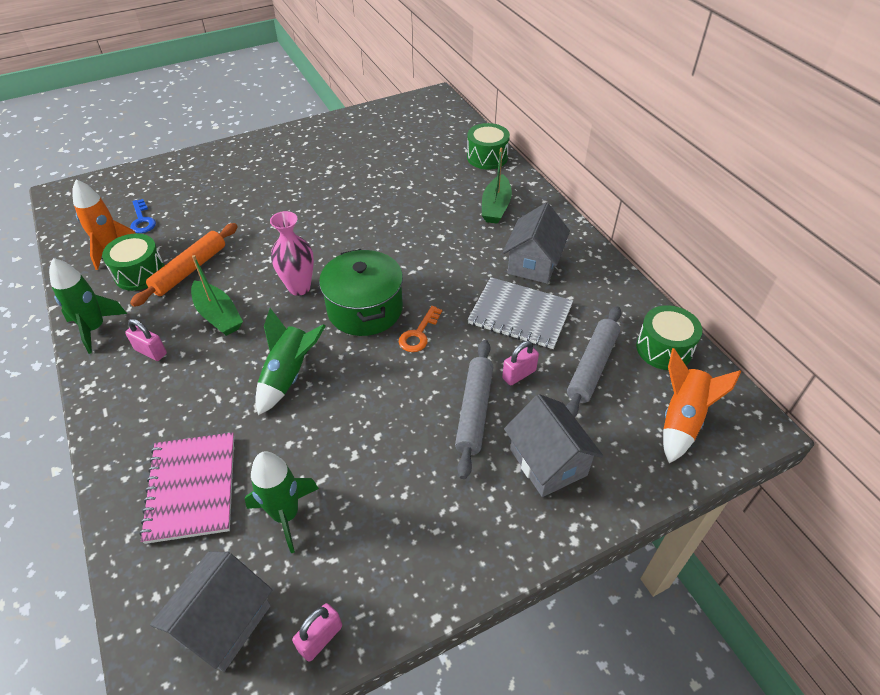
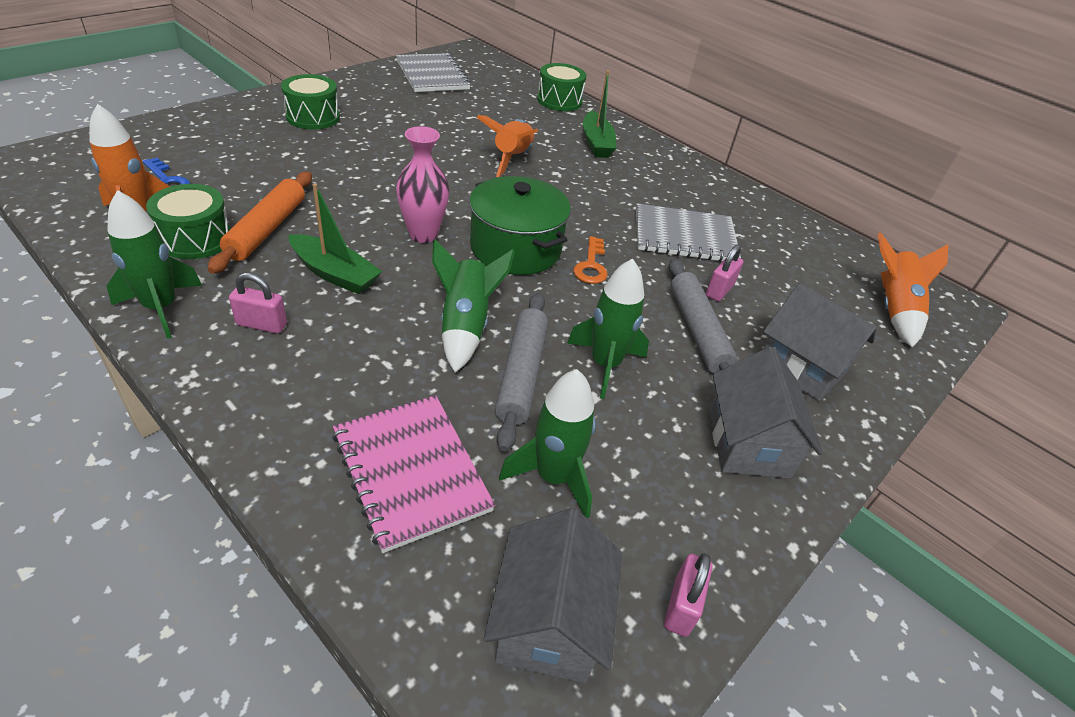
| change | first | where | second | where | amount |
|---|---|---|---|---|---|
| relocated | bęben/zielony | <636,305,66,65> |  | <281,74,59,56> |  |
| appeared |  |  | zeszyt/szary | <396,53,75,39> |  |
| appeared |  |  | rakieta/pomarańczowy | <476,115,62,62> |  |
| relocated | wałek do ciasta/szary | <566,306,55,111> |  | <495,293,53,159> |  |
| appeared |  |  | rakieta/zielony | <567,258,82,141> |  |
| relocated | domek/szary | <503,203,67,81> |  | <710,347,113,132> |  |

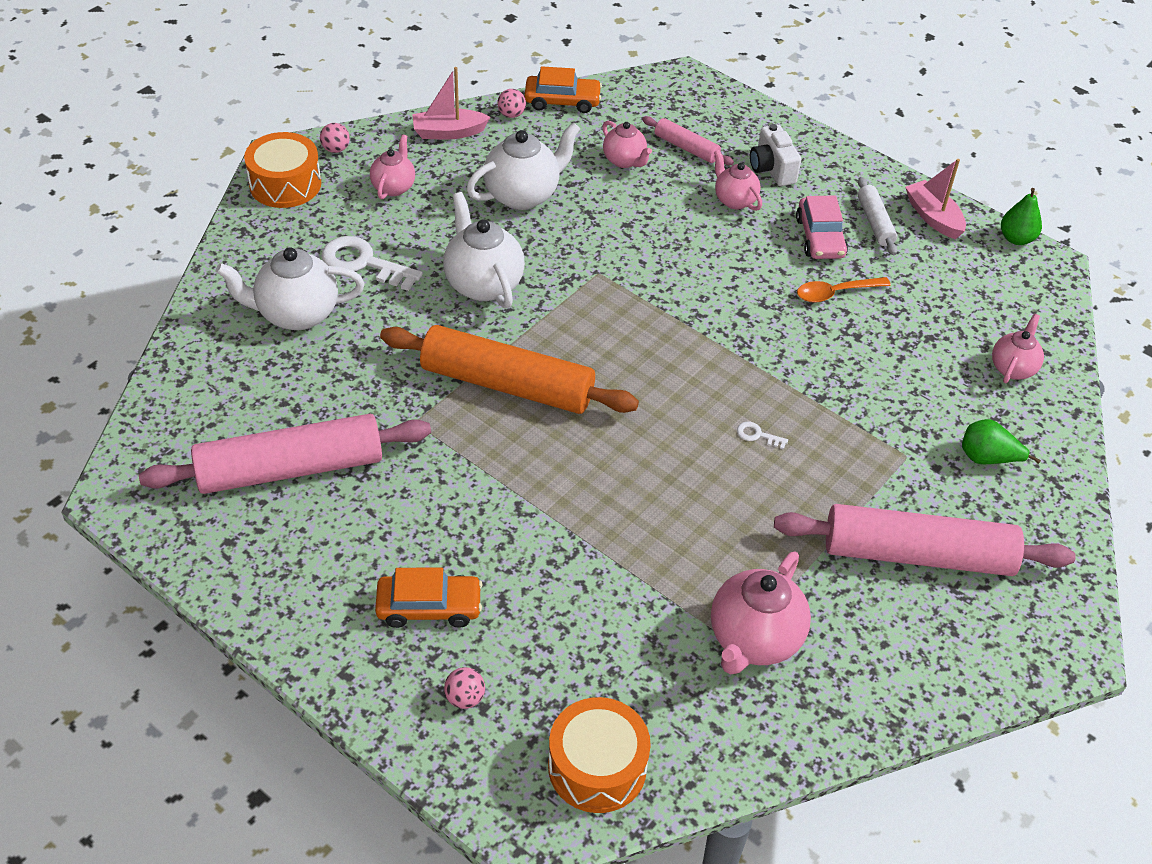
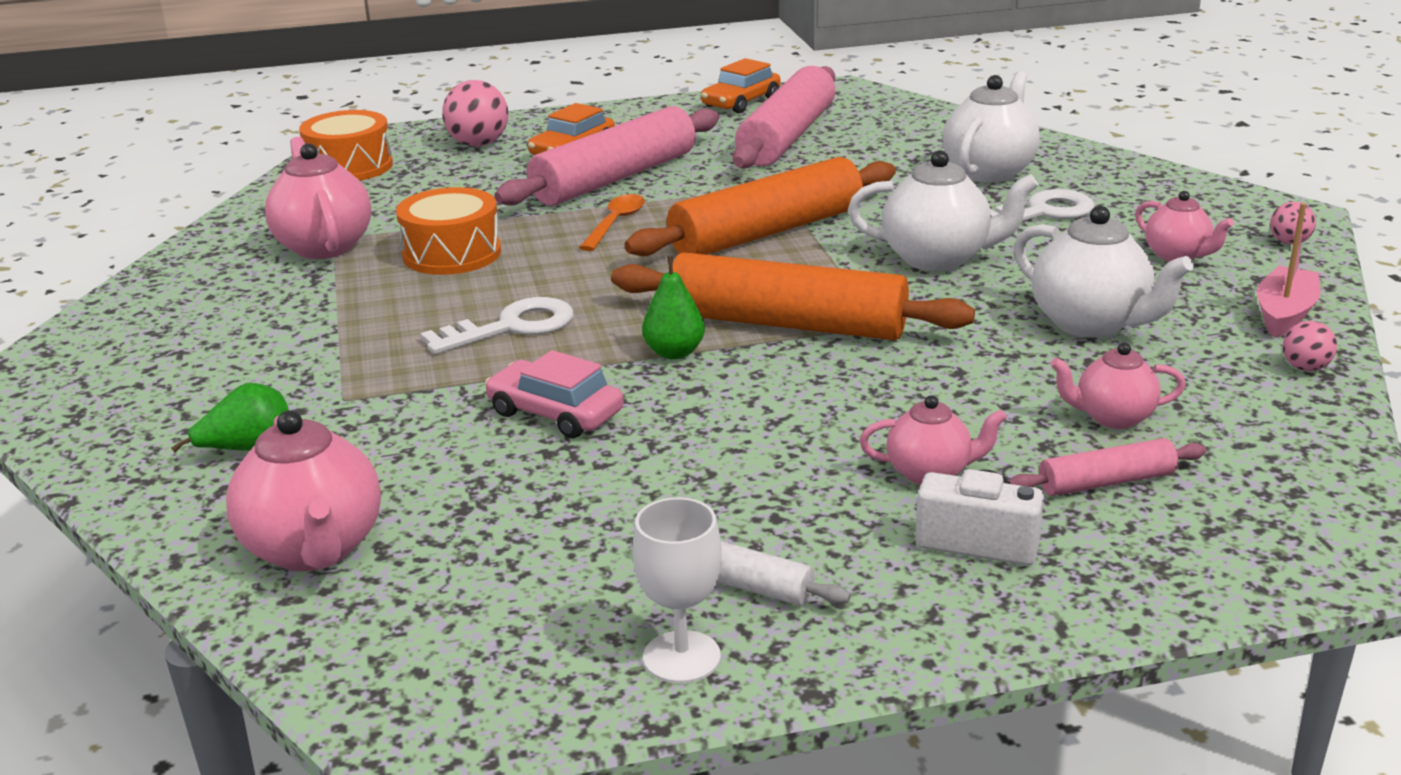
| change | first | where | second | where | amount |
|---|---|---|---|---|---|
| size | imbryk/różowy | <992,314,52,69> |  | <226,410,155,162> | x1.67 |
| relocated | bęben/pomarańczowy | <244,132,77,76> |  | <396,187,105,88> |  |
| size | klucz/biały | <737,422,51,28> |  | <420,297,153,57> | x2.25 |
| size | piłka/różowy | <444,667,41,42> |  | <442,80,67,67> | x1.85 |
| relocated | samochód/różowy | <796,196,52,63> |  | <485,350,139,88> |  |
| relocated | wałek do ciasta/różowy | <774,504,302,72> |  | <494,106,225,100> |  |
| relocated | łyżka/pomarańczowy | <797,277,94,26> |  | <579,194,66,57> |  |
| appeared |  |  | wałek do ciasta/pomarańczowy | <611,252,364,88> |  |
| exchanged | łódka/różowy | <905,159,61,80> | kielich/biały | <633,497,89,186> |  |
| relocated | gruszka/zielony | <1001,188,41,57> |  | <642,256,63,103> |  |
| relocated | samochód/pomarańczowy | <525,66,77,47> |  | <701,58,80,55> |  |
| spun | imbryk/biały | <466,122,114,88> |  | <1014,206,180,132> | 45 degrees counterclockwise |

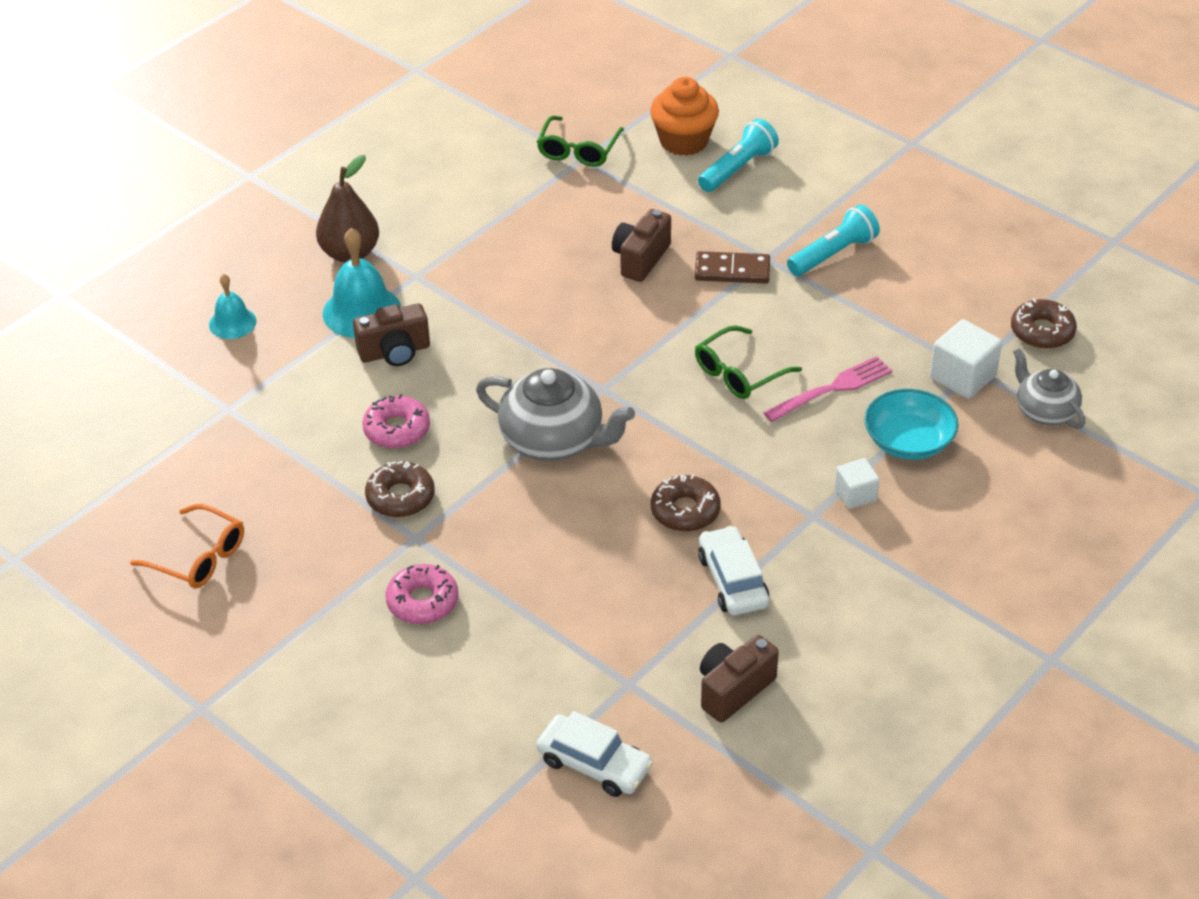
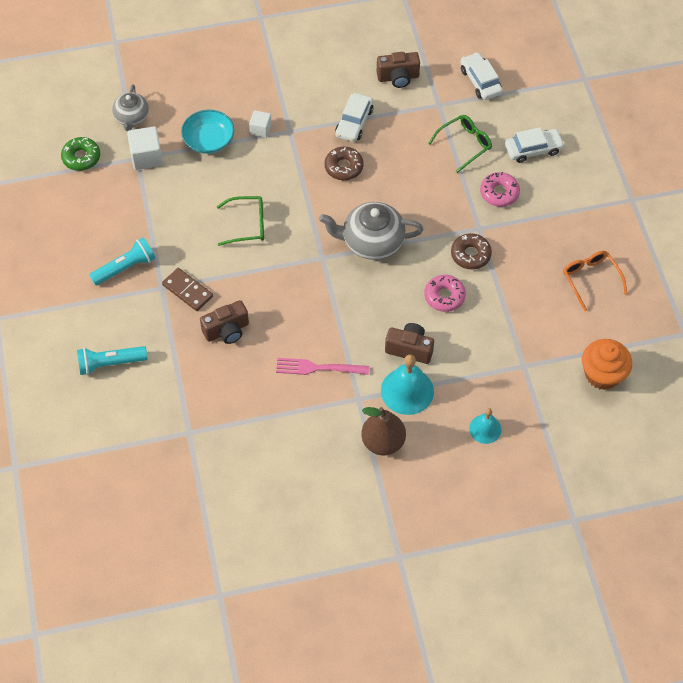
| change | first | where | second | where | amount |
|---|---|---|---|---|---|
| colour | donut/brązowy | <1011,298,66,51> | donut/zielony | <61,137,39,34> |  |
| spun | latarka/turkusowy | <787,204,93,72> |  | <89,237,66,48> | 150 degrees clockwise |
| relocated | widelec/różowy | <763,356,129,66> |  | <276,358,93,17> |  |
| spun | imbryk/szary | <476,368,159,93> |  | <319,202,105,58> | 60 degrees counterclockwise |
| relocated | okulary/zielony | <537,116,87,51> |  | <428,115,64,58> |  |
| appeared |  |  | samochód/biały | <505,127,60,36> |  |
| relocated | muffinka/pomarańczowy | <650,77,69,79> |  | <582,339,50,51> |  |

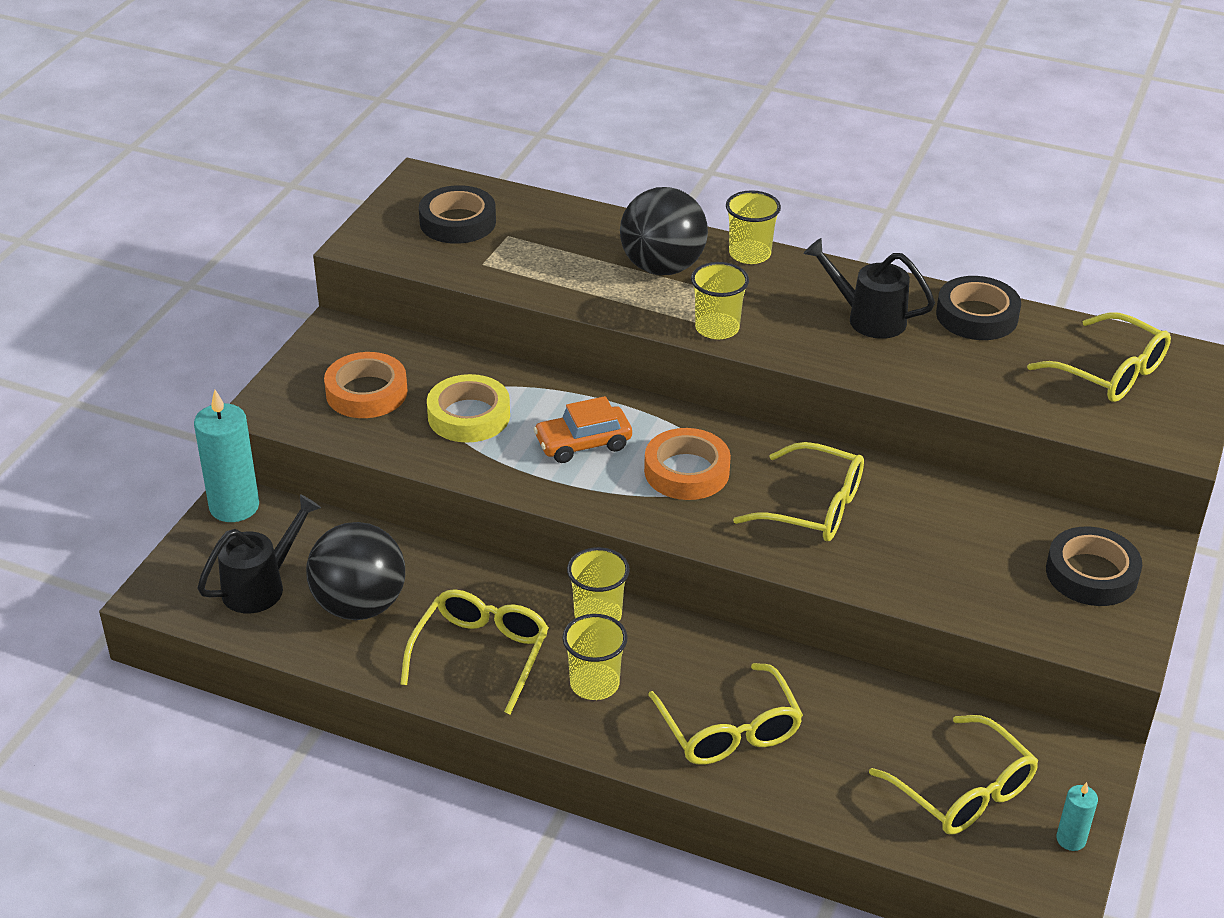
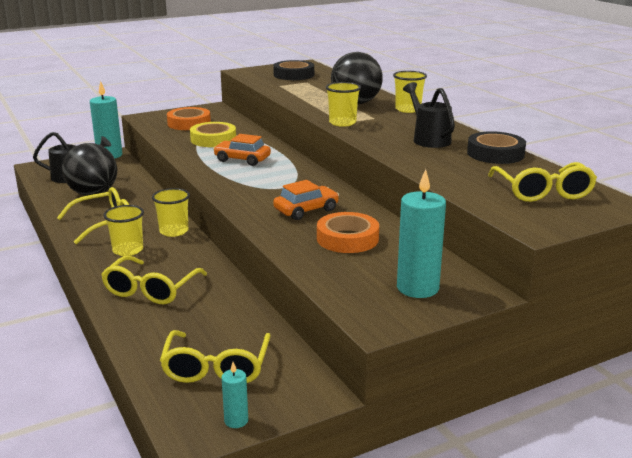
| change | first | where | second | where | amount |
|---|---|---|---|---|---|
| exchanged | okulary/żółty | <733,442,131,99> | samochód/pomarańczowy | <273,180,66,40> |  |
| relocated | taśma klejąca/pomarańczowy | <644,428,87,72> |  | <317,212,62,41> |  |
| exchanged | taśma klejąca/czarny | <1046,526,96,80> | świeca/turkusowy | <397,169,49,129> |  |

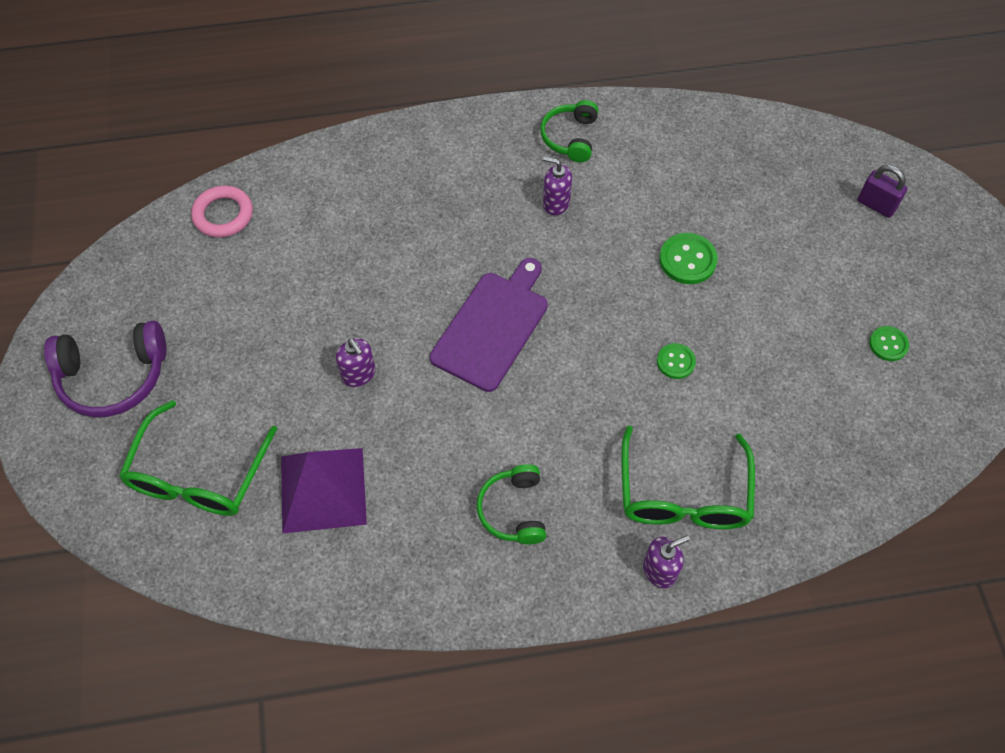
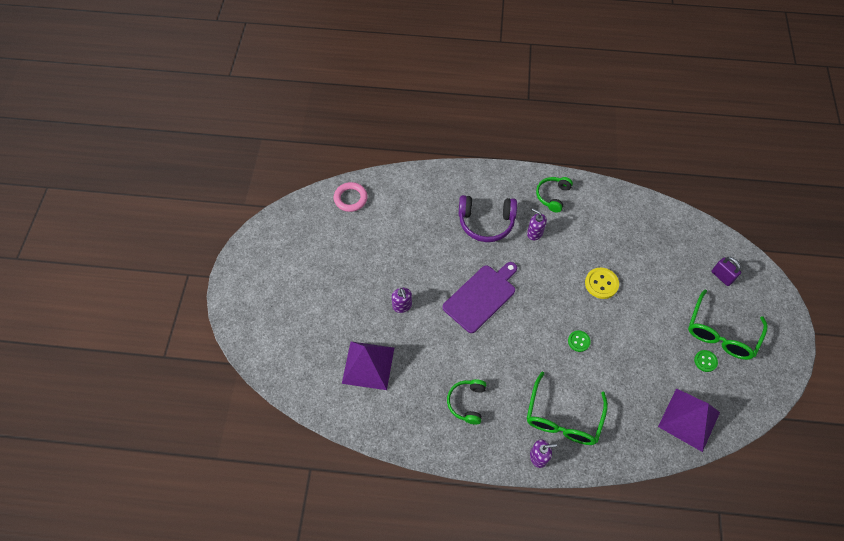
| change | first | where | second | where | amount |
|---|---|---|---|---|---|
| relocated | słuchawki/fioletowy | <44,321,122,96> |  | <459,195,58,47> |  |
| colour | guzik/zielony | <659,233,59,51> | guzik/żółty | <585,268,34,31> |  |
| appeared |  |  | piramida/fioletowy | <658,388,62,64> |  |
| relocated | okulary/zielony | <119,400,158,116> |  | <688,290,79,70> |  |

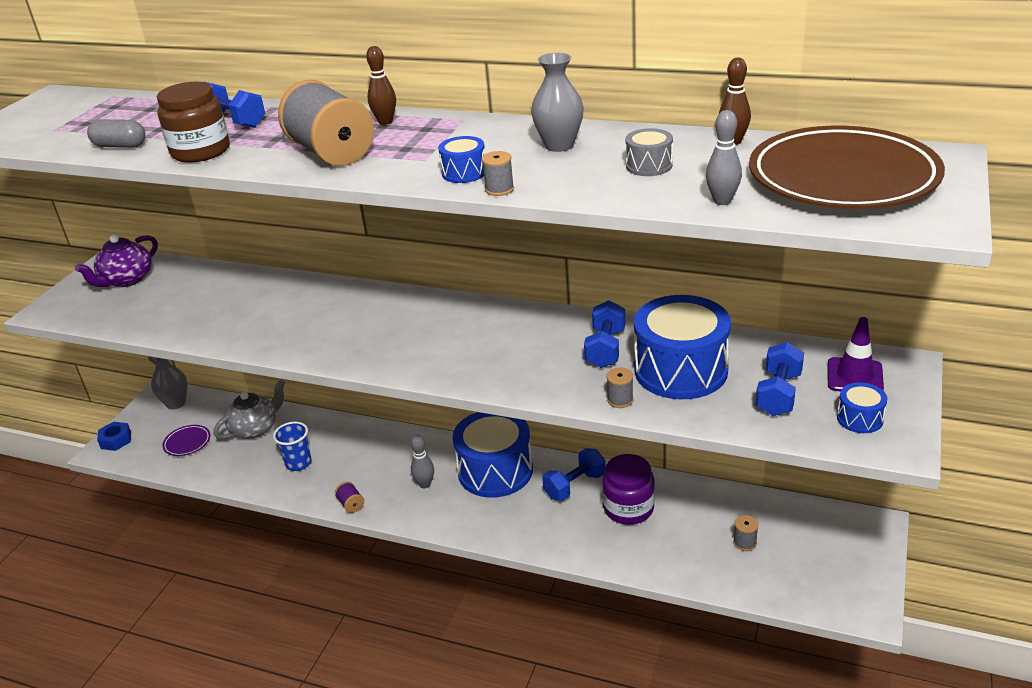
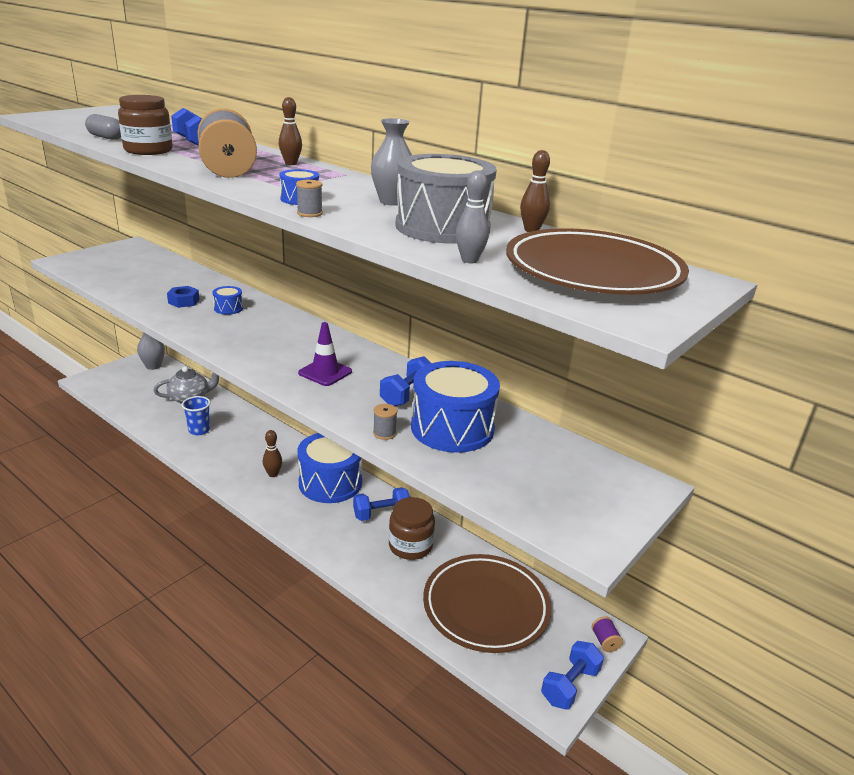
| change | first | where | second | where | amount |
|---|---|---|---|---|---|
| relocated | nakrętka/niebieski | <97,422,34,29> |  | <167,286,33,22> |  |
| relocated | bęben/niebieski | <837,382,50,51> |  | <212,286,31,29> |  |
| colour | kręgiel/szary | <411,435,23,53> | kręgiel/brązowy | <263,430,19,47> |  |
| relocated | pachołek/fioletowy | <828,317,56,74> |  | <298,322,54,64> |  |
| colour | słoik/fioletowy | <602,454,53,71> | słoik/brązowy | <389,497,46,63> |  |
| size | bęben/szary | <626,128,47,48> |  | <395,154,102,90> | x2.27 |
| exchanged | szpulka/szary | <733,515,26,36> | talerz/brązowy | <423,554,128,99> |  |
| relocated | hantel/niebieski | <755,342,49,74> |  | <541,641,63,69> |  |
| relocated | szpulka/fioletowy | <335,481,29,32> |  | <592,616,31,36> |  |
| missing | imbryk/fioletowy | <75,234,83,53> |  |  |  |
| missing | talerz/fioletowy | <162,425,48,31> |  |  |  |

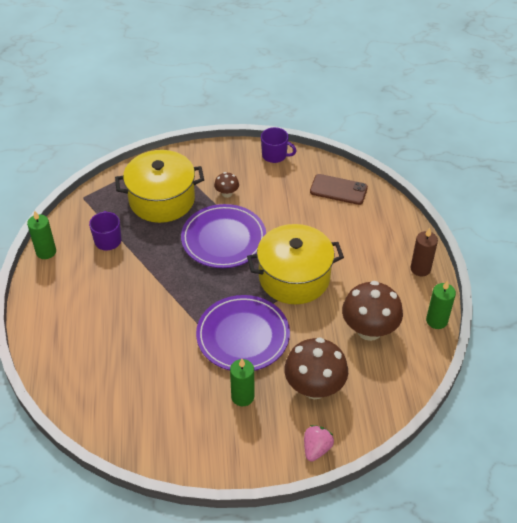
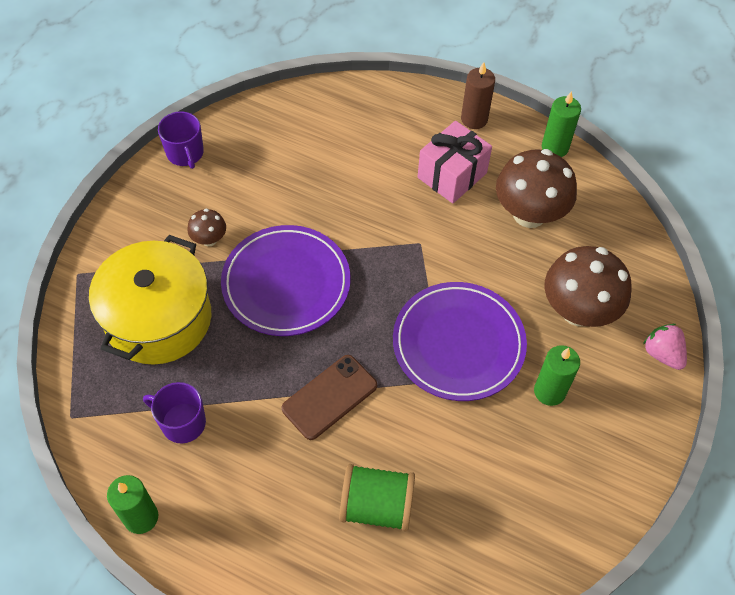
| change | first | where | second | where | amount |
|---|---|---|---|---|---|
| spun | kubek/fioletowy | <261,127,35,36> |  | <158,111,46,58> | 105 degrees clockwise |
| relocated | telefon/brązowy | <310,174,58,31> |  | <282,355,95,85> |  |
| appeared |  |  | szpulka/zielony | <339,464,76,67> |  |
| appeared |  |  | prezent/różowy | <418,121,74,82> |  |
| missing | garnek/żółty | <247,224,97,80> |  |  |  |

